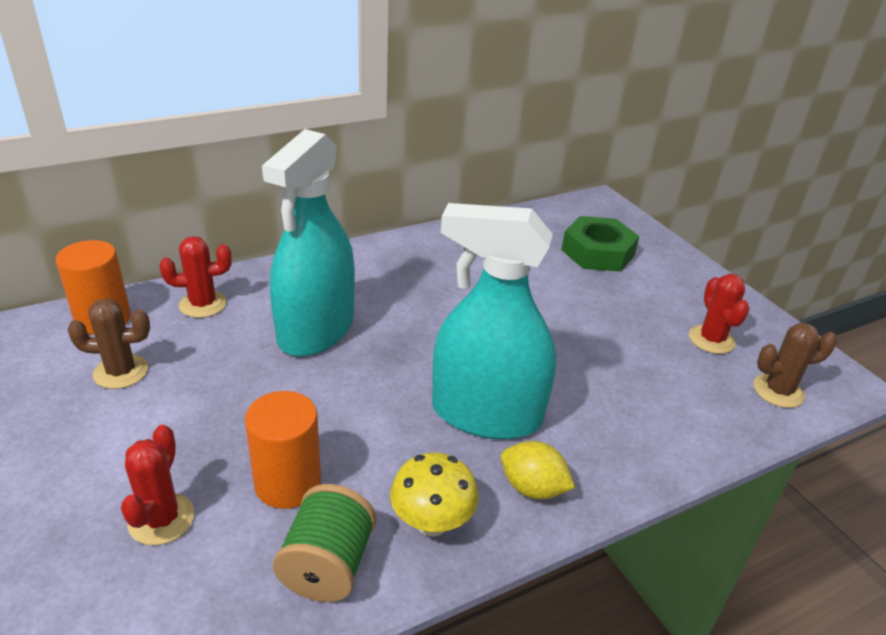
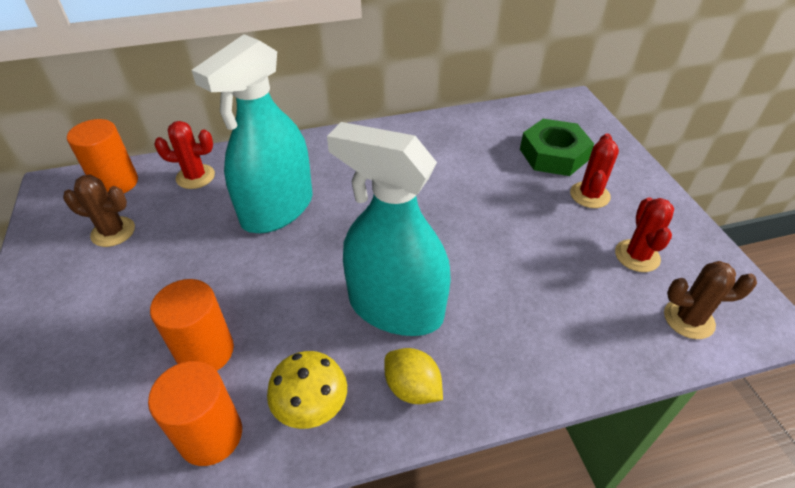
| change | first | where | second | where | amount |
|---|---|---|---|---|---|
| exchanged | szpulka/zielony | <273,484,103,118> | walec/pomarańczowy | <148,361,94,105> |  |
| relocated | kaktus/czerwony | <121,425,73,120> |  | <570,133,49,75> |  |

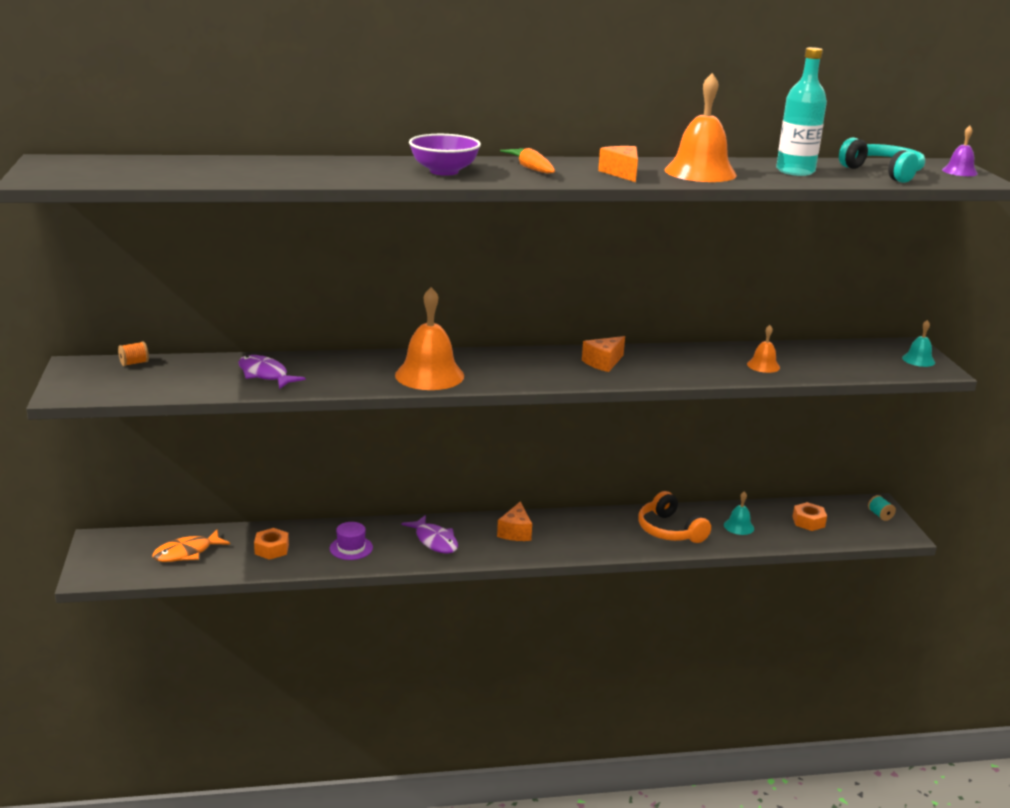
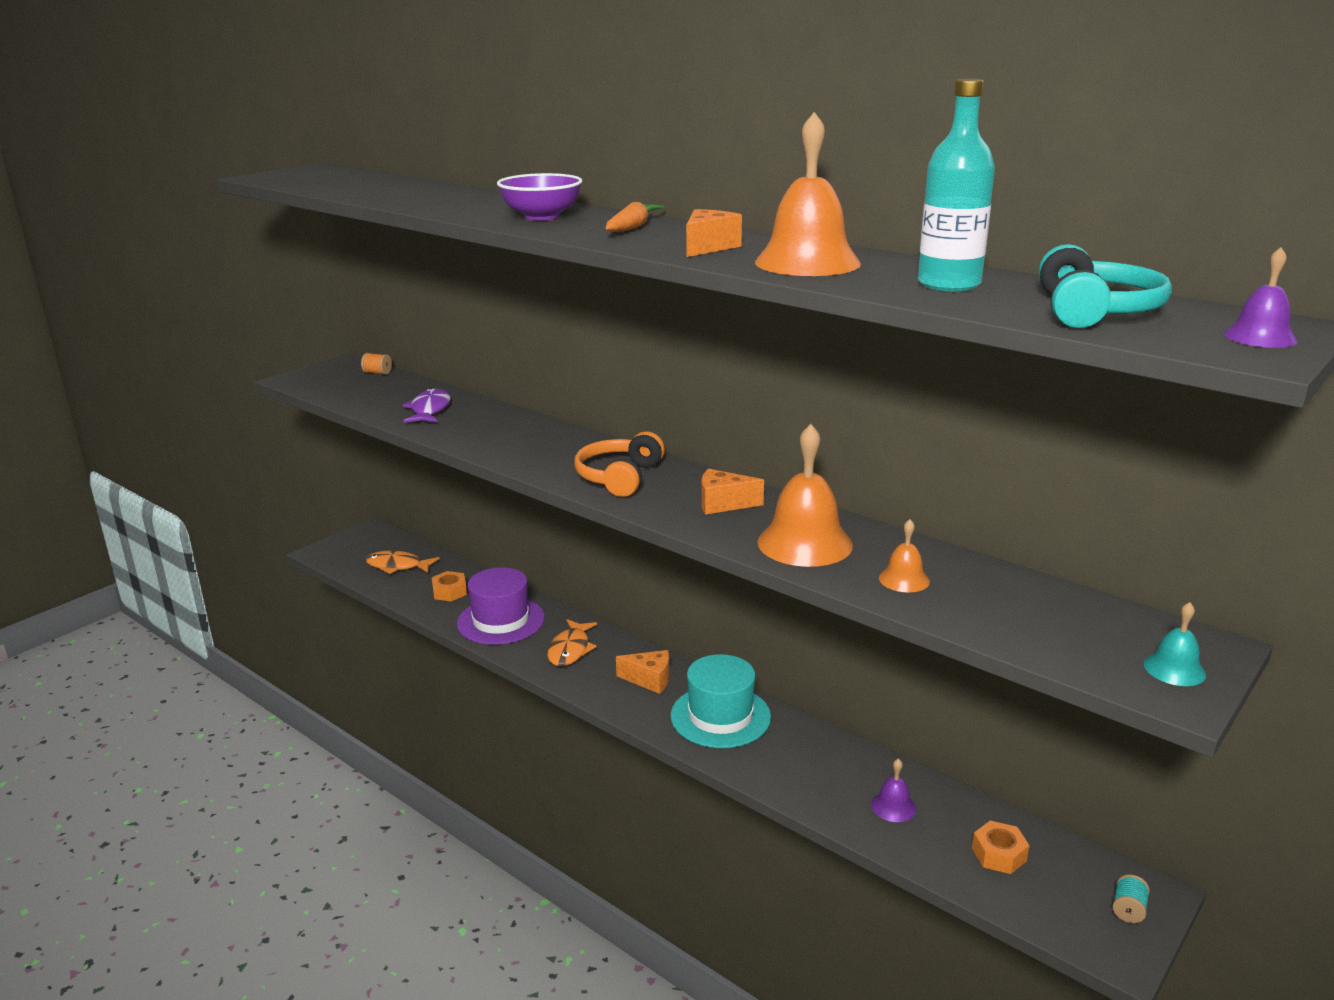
| change | first | where | second | where | amount |
|---|---|---|---|---|---|
| size | kapelusz/fioletowy | <330,522,43,38> |  | <457,567,88,78> | x1.88 |
| colour | ryba/fioletowy | <402,515,56,39> | ryba/pomarańczowy | <547,619,50,47> |  |
| relocated | słuchawki/pomarańczowy | <638,491,73,52> |  | <574,431,91,66> |  |
| spun | ser/pomarańczowy | <497,501,35,40> |  | <616,650,53,44> | 135 degrees counterclockwise |
| appeared |  |  | kapelusz/turkusowy | <670,654,101,94> |  |
| relocated | dzwonek/pomarańczowy | <395,287,69,103> |  | <758,424,95,143> |  |
| colour | dzwonek/turkusowy | <724,491,30,44> | dzwonek/fioletowy | <871,758,45,64> |  |

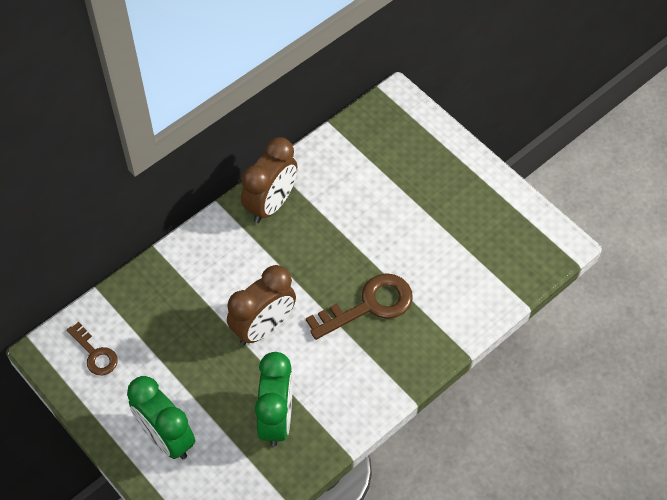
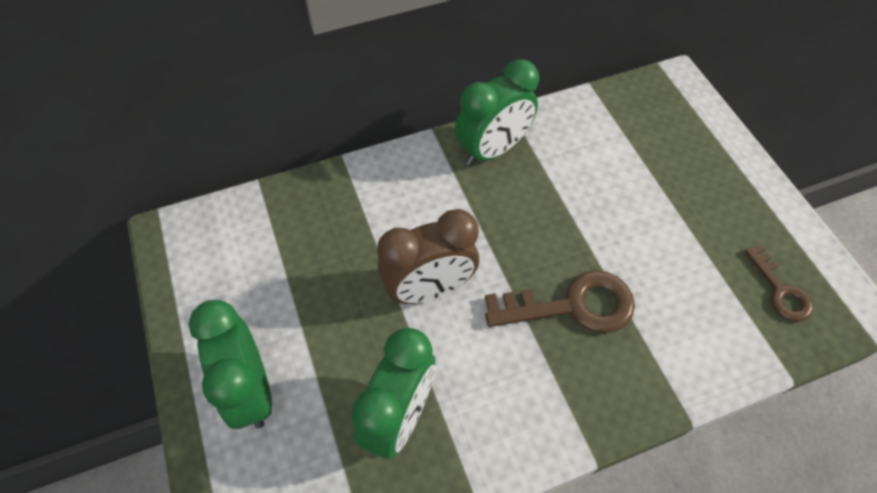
| change | first | where | second | where | amount |
|---|---|---|---|---|---|
| colour | budzik/brązowy | <241,137,56,86> | budzik/zielony | <455,60,84,106> |  |
| relocated | klucz/brązowy | <67,322,51,53> |  | <745,245,68,76> |  |

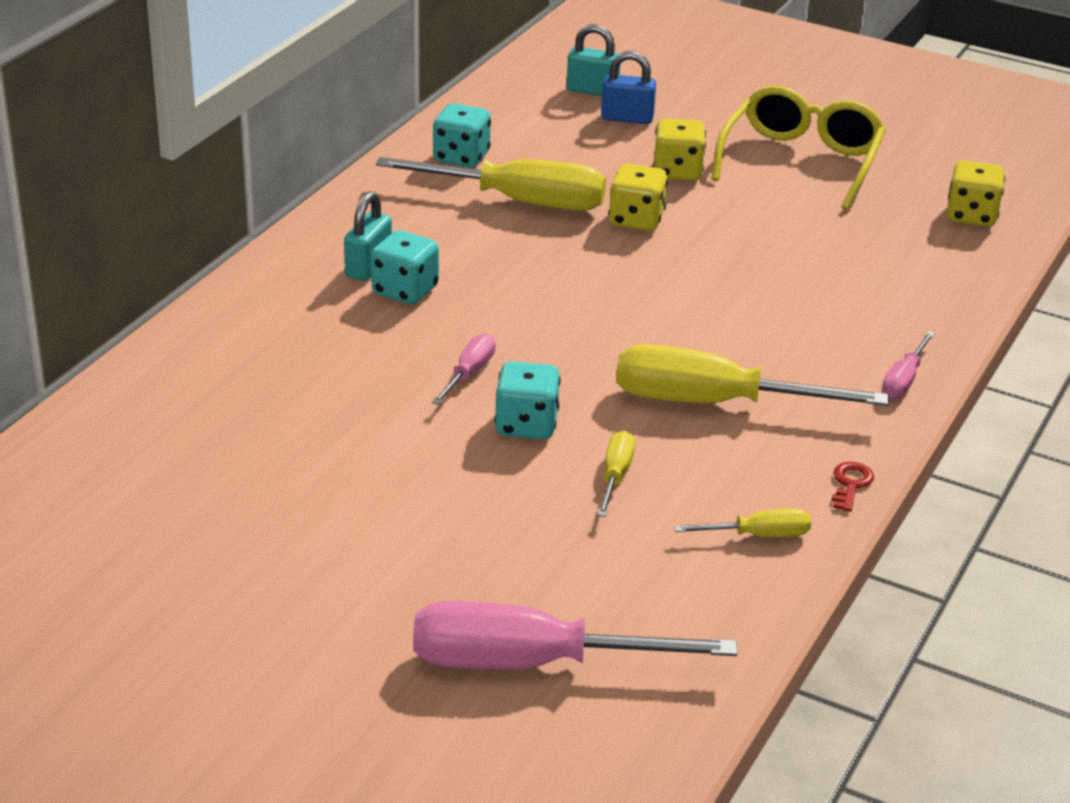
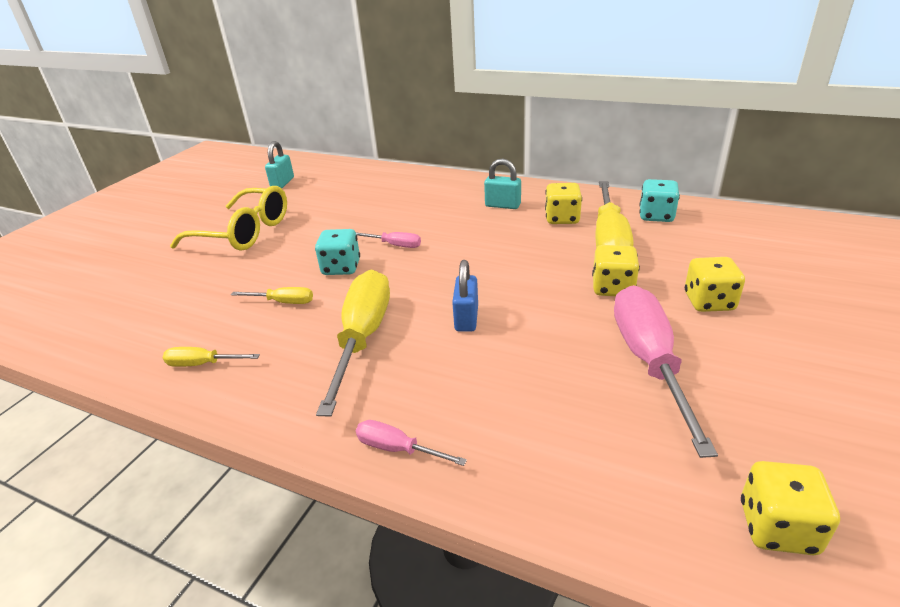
| change | first | where | second | where | amount |
|---|---|---|---|---|---|
| spun | śrubokręt/żółty | <674,509,137,28> |  | <163,347,97,20> | 105 degrees clockwise |
| relocated | okulary/żółty | <711,86,175,124> |  | <170,186,117,65> |  |
| relocated | kłódka/turkusowy | <567,24,53,72> |  | <265,141,29,47> |  |
| relocated | kłódka/niebieski | <601,51,55,73> |  | <452,260,26,72> |  |
| appeared |  |  | kostka do gry/żółty | <545,183,37,41> |  |
| relocated | śrubokręt/różowy | <413,601,324,68> |  | <614,285,104,173> |  |
| missing | kostka do gry/turkusowy | <371,230,68,74> |  |  |  |
| missing | klucz/czerwony | <831,462,43,50> |  |  |  |

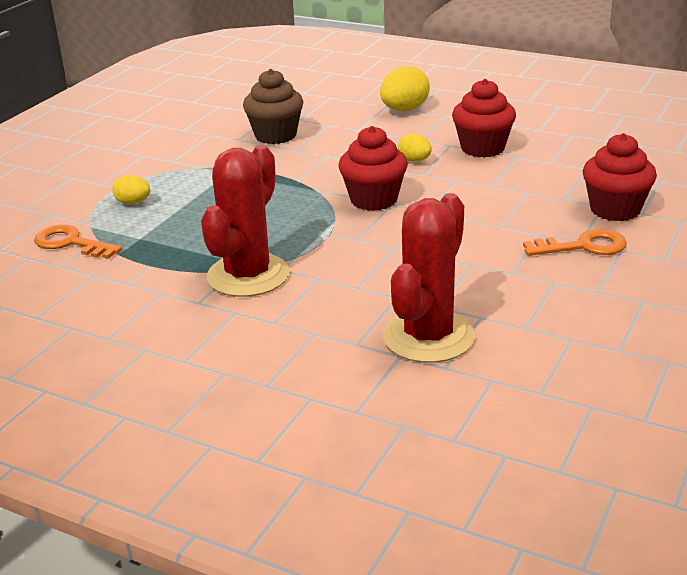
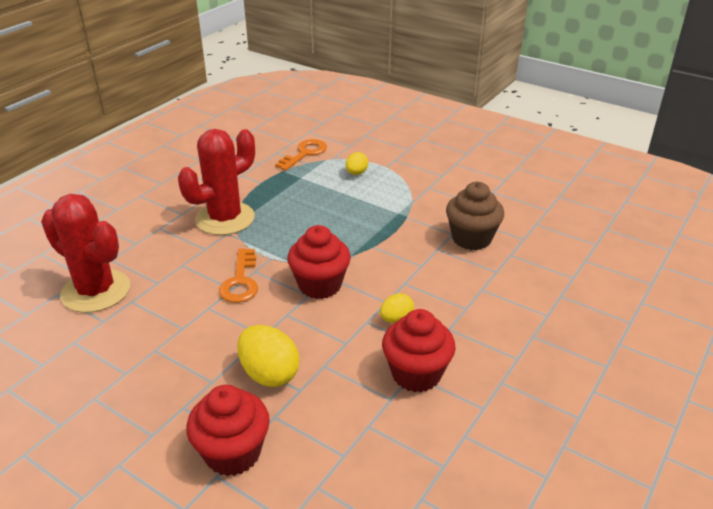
| change | first | where | second | where | amount |
|---|---|---|---|---|---|
| spun | kaktus/czerwony | <201,145,88,152> |  | <178,129,77,106> | 75 degrees counterclockwise |
| relocated | klucz/pomarańczowy | <523,229,104,27> |  | <219,248,39,55> |  |
| relocated | jajko/żółty | <380,66,50,45> |  | <237,325,63,62> |  |

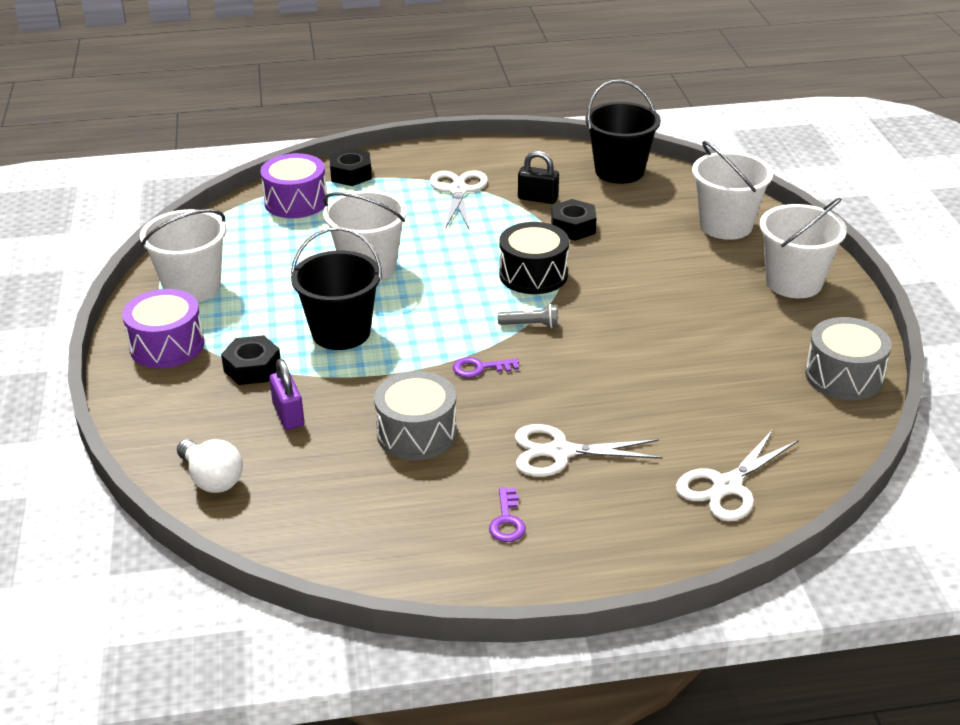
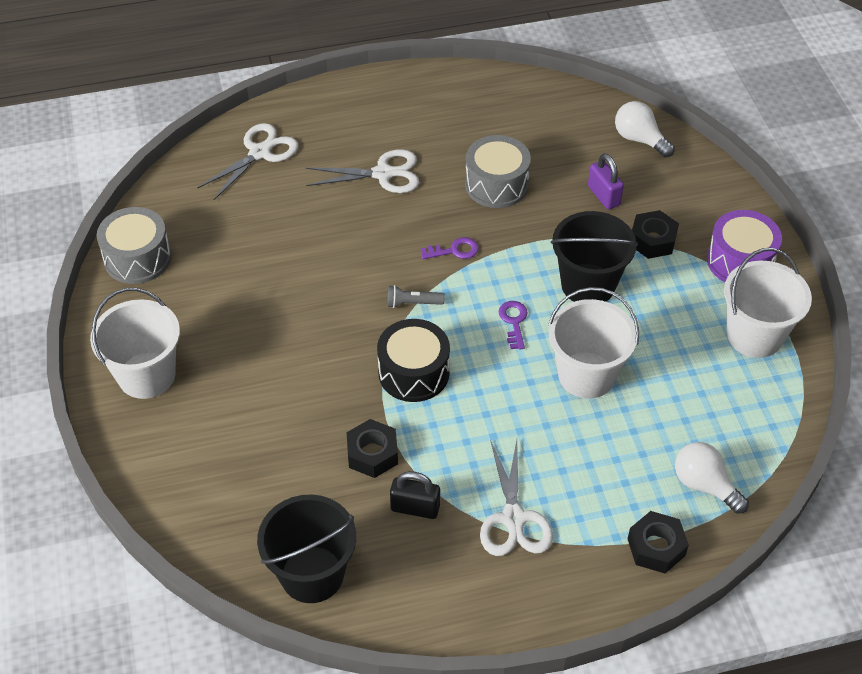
| change | first | where | second | where | amount |
|---|---|---|---|---|---|
| relocated | klucz/fioletowy | <489,487,37,55> |  | <499,301,29,49> |  |
| exchanged | bęben/fioletowy | <260,153,68,65> | żarówka/biały | <675,442,74,72> |  |
| missing | wiadro/biały | <692,141,81,99> |  |  |  |

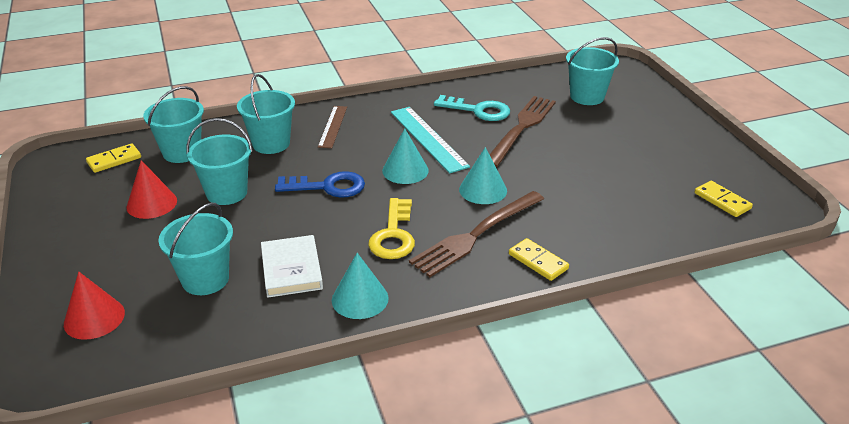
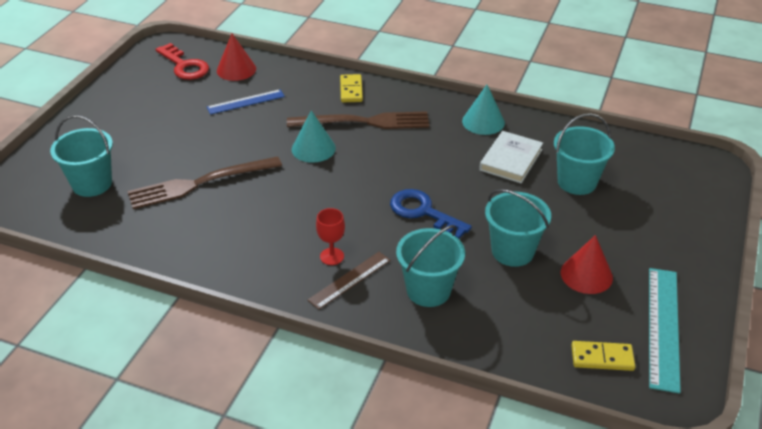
| change | first | where | second | where | amount |
|---|---|---|---|---|---|
| exchanged | kostka domina/żółty | <695,181,58,36> | klucz/czerwony | <155,43,54,37> |  |
| appeared |  |  | linijka/niebieski | <207,89,78,26> |  |
| relocated | stożek/czerwony | <64,271,61,69> |  | <217,34,39,47> |  |
| appeared |  |  | kielich/czerwony | <316,208,29,57> |  |
| relocated | linijka/turkusowy | <391,107,79,66> |  | <649,268,32,126> |  |
| missing | wiadro/turkusowy | <143,86,61,77> |  |  |  |
| missing | klucz/żółty | <368,198,47,61> |  |  |  |
| missing | stożek/turkusowy | <382,128,47,56> |  |  |  |
| missing | klucz/turkusowy | <434,95,76,26> |  |  |  |

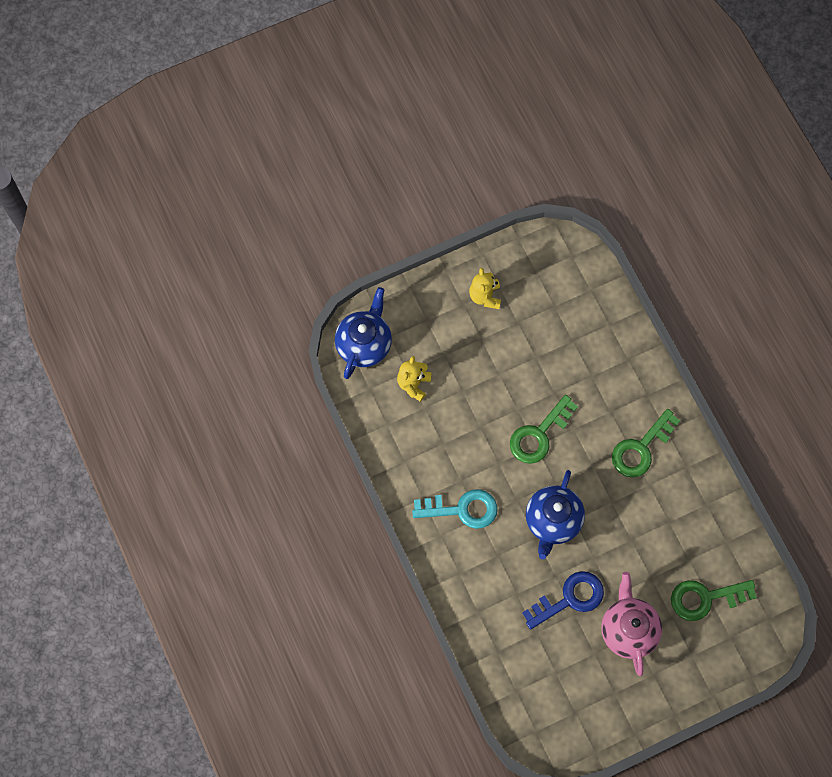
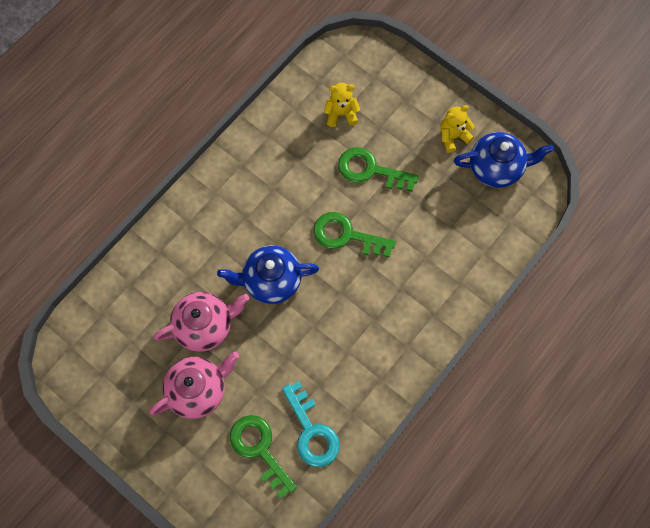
| change | first | where | second | where | amount |
|---|---|---|---|---|---|
| exchanged | klucz/niebieski | <522,571,82,58> | imbryk/różowy | <154,292,95,60> |  |
| relocated | klucz/turkusowy | <412,489,86,40> |  | <282,381,58,86> |  |
| relocated | klucz/zielony | <612,409,68,69> |  | <338,147,81,44> |  |
| relocated | imbryk/niebieski | <335,287,57,92> |  | <454,132,100,56> |  |

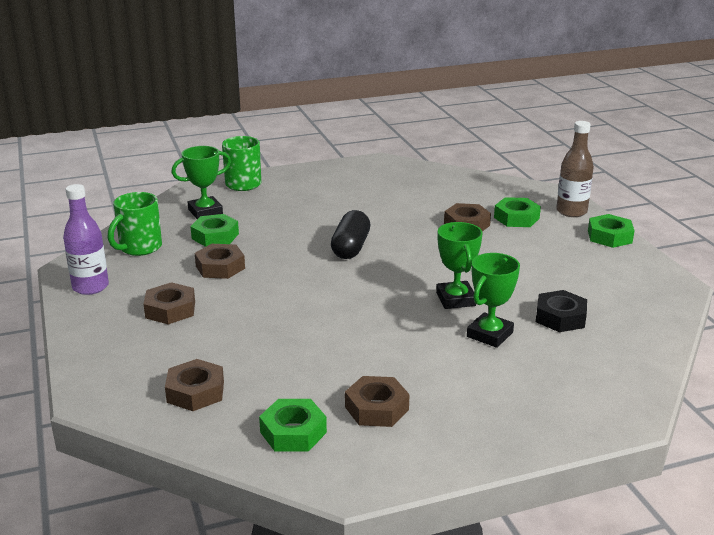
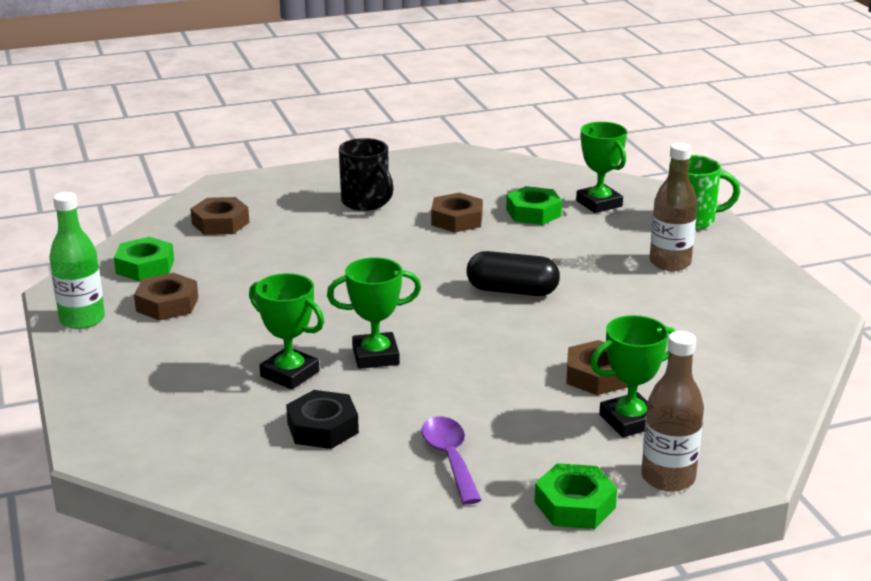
| change | first | where | second | where | amount |
|---|---|---|---|---|---|
| appeared |  |  | butelka/zielony | <49,192,56,137> |  |
| exchanged | nakrętka/brązowy | <144,282,51,43> | kubek/czarny | <339,138,55,73> |  |
| appeared |  |  | łyżka/fioletowy | <422,416,59,89> |  |
| exchanged | nakrętka/zielony | <494,197,47,30> | puchar/zielony | <590,315,85,122> |  |
| appeared |  |  | butelka/brązowy | <649,143,48,128> |  |
| missing | butelka/fioletowy | <63,184,46,111> |  |  |  |
| missing | kubek/zielony | <108,192,54,64> |  |  |  |

